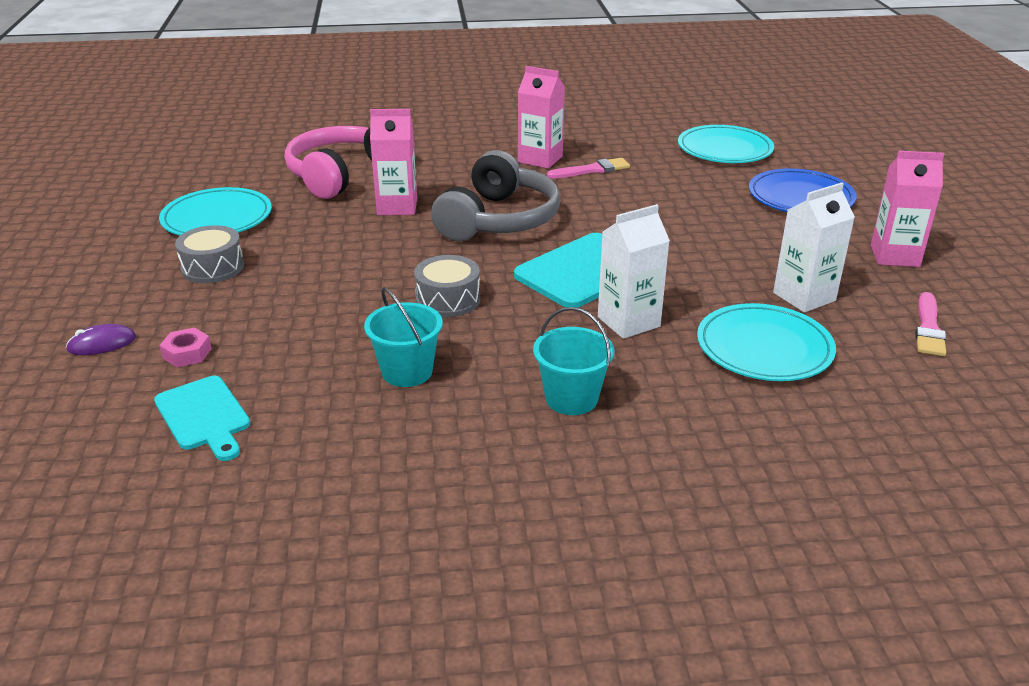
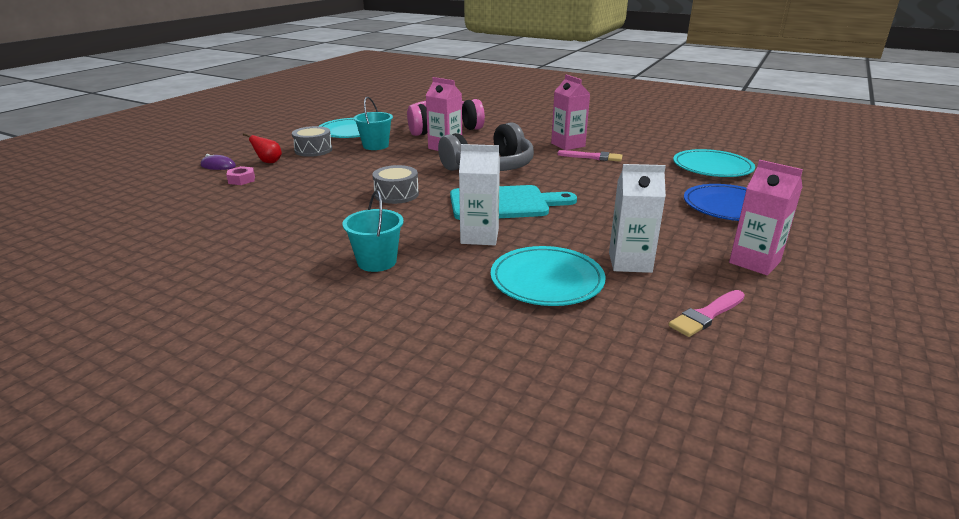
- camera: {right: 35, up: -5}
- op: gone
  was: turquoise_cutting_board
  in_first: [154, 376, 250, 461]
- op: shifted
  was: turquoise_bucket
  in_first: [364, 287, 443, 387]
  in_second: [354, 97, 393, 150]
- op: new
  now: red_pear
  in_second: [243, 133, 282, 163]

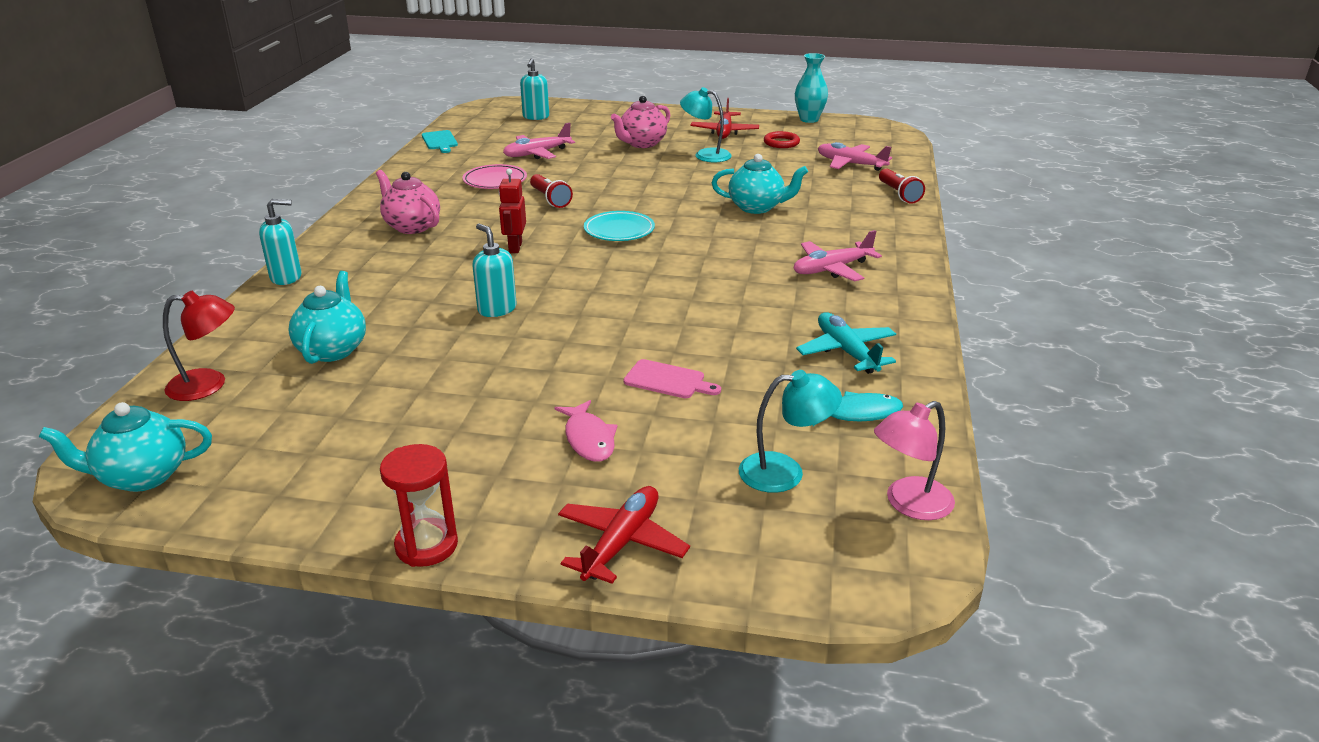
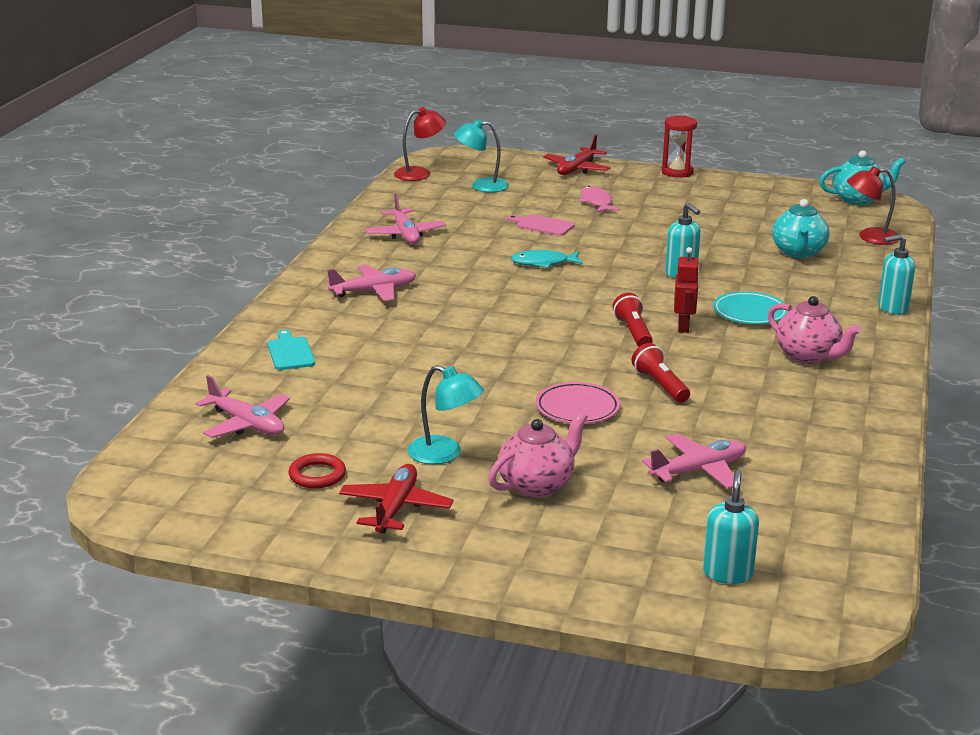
- camera: {right: -175, up: -5}
- op: shifted
  was: turquoise_cutting_board
  in_first: [422, 130, 458, 153]
  in_second: [268, 330, 315, 370]
- op: shifted
  was: pink_plate
  in_first: [463, 164, 527, 189]
  in_second: [535, 382, 620, 424]
- op: shifted
  was: turquoise_plate
  in_first: [584, 211, 655, 241]
  in_second: [713, 291, 788, 324]
- op: gone
  was: turquoise_teapot
  in_first: [712, 154, 808, 214]
- op: gone
  was: turquoise_vase
  in_first: [795, 53, 828, 123]
- op: repainted
  was: turquoise_plane
  now: pink_plane
  in_first: [796, 313, 896, 374]
  in_second: [365, 193, 446, 244]
- op: shifted
  was: turquoise_fish
  in_first: [813, 391, 903, 426]
  in_second: [511, 250, 583, 268]
- op: repainted
  was: pink_lamp
  now: red_lamp
  in_first: [874, 401, 955, 520]
  in_second: [394, 107, 446, 181]
- op: shifted
  was: red_flashlight
  in_first: [879, 169, 925, 204]
  in_second: [613, 293, 653, 347]

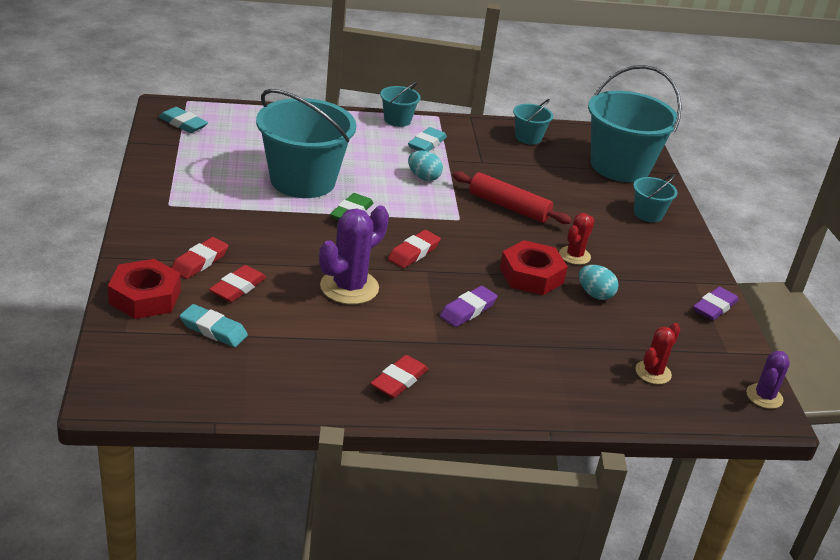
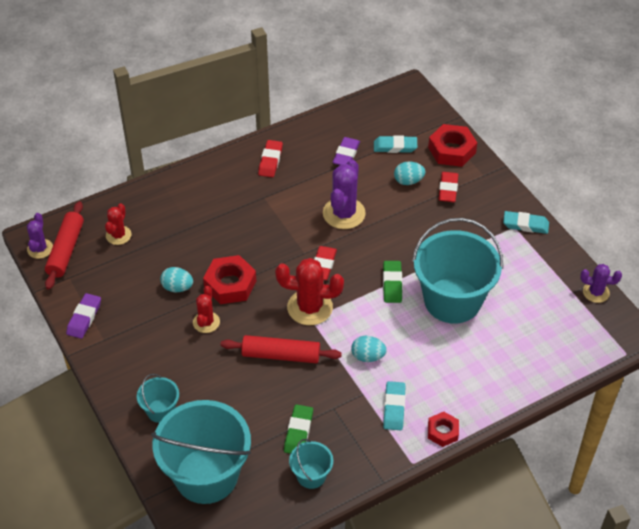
- camera: {right: 160, up: 15}
- op: shifted
  was: turquoise_eraser
  in_first: [159, 107, 208, 133]
  in_second: [503, 211, 549, 234]
- op: swapped
  was: red_eraser
  now: turquoise_egg
  in_first: [209, 265, 267, 302]
  in_second: [394, 161, 425, 185]
- op: swapped
  was: turquoise_bucket
  now: red_nut
  in_first: [380, 82, 421, 127]
  in_second: [428, 412, 459, 447]
- op: shifted
  was: purple_eraser
  in_first: [440, 286, 497, 327]
  in_second: [332, 137, 360, 165]
- op: new
  now: red_rolling_pin
  in_second: [45, 201, 84, 290]
- op: new
  now: red_cactus
  in_second: [275, 258, 344, 325]
- op: new
  now: green_eraser
  in_second: [284, 404, 313, 454]
- op: new
  now: purple_cactus
  in_second: [580, 264, 622, 303]

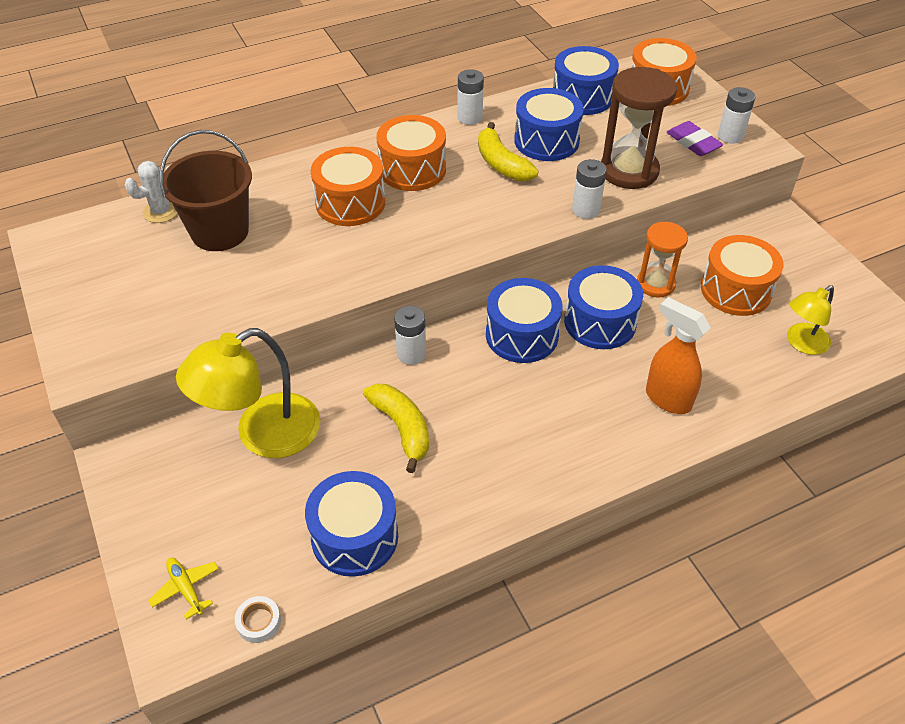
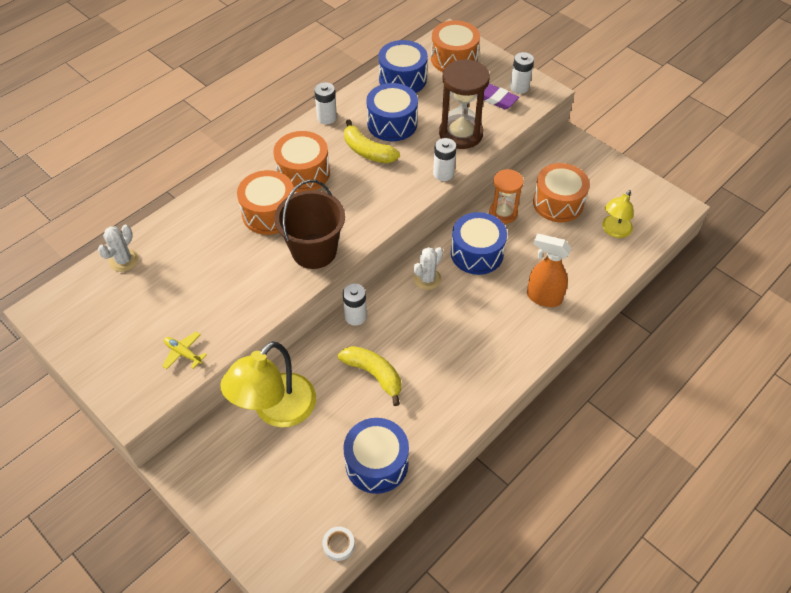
- camera: {right: -20, up: 5}
- op: shifted
  was: yellow_plane
  in_first: [148, 558, 219, 619]
  in_second: [162, 332, 207, 369]
- op: shifted
  was: brown_bucket
  in_first: [160, 130, 252, 251]
  in_second: [275, 180, 345, 269]
- op: swapped
  was: blue_drum
  now: white_cactus
  in_first: [486, 278, 563, 363]
  in_second: [414, 247, 443, 290]

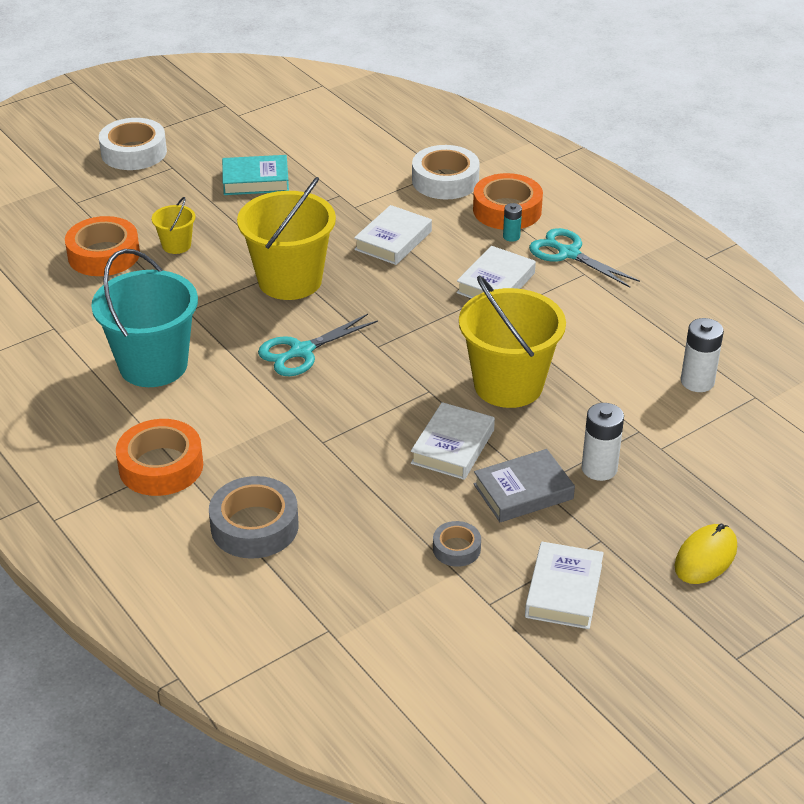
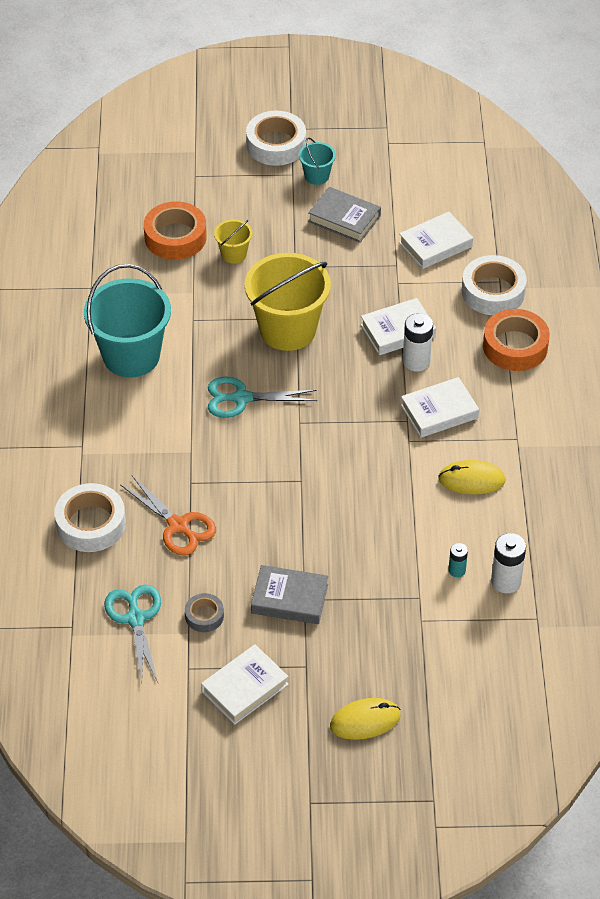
- camera: {right: 35, up: 10}
- op: gone
  was: orange_tape
  in_first: [116, 419, 203, 496]
- op: repainted
  was: grey_tape
  now: white_tape
  in_first: [209, 476, 299, 559]
  in_second: [54, 483, 126, 552]
- op: repainted
  was: turquoise_book
  now: grey_book
  in_first: [222, 155, 289, 195]
  in_second: [308, 187, 381, 242]
- op: shifted
  was: white_book
  in_first: [411, 402, 495, 480]
  in_second: [399, 212, 473, 269]
- op: gone
  was: yellow_bucket
  in_first: [459, 275, 566, 408]
- op: shifted
  was: turquoise_battery
  in_first: [503, 203, 522, 242]
  in_second: [449, 543, 468, 577]
- op: shifted
  was: turquoise_scissors
  in_first: [529, 228, 640, 288]
  in_second: [104, 585, 161, 685]
- op: shifted
  was: white_battery
  in_first: [582, 403, 624, 481]
  in_second: [403, 313, 433, 371]
- op: new
  now: orange_scissors
  in_second: [120, 476, 216, 555]
- op: new
  now: turquoise_bucket
  in_second: [299, 137, 336, 185]
- op: new
  now: yellow_mouse
  in_second: [438, 460, 506, 495]

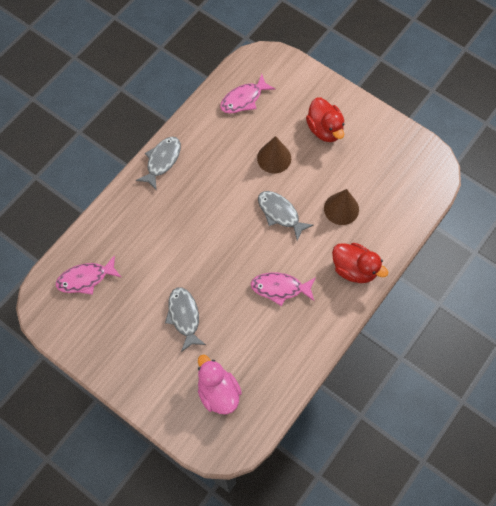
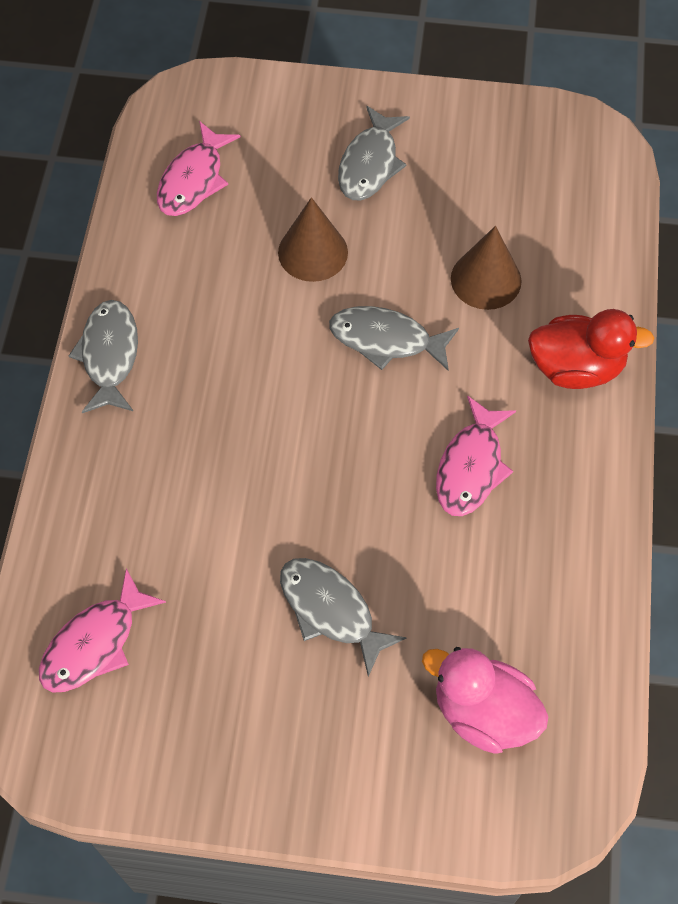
- camera: {right: -30, up: -5}
- op: rotated
  was: pink_fish
  in_first: [251, 273, 316, 306]
  in_second: [436, 396, 516, 516]
  clockwise: -45
- op: swapped
  was: red_duck
  now: grey_fish
  in_first: [306, 98, 344, 142]
  in_second: [338, 106, 410, 200]

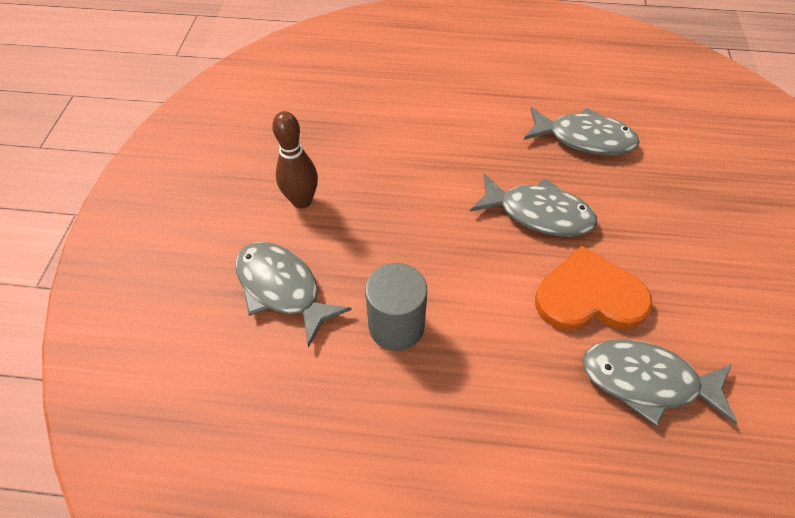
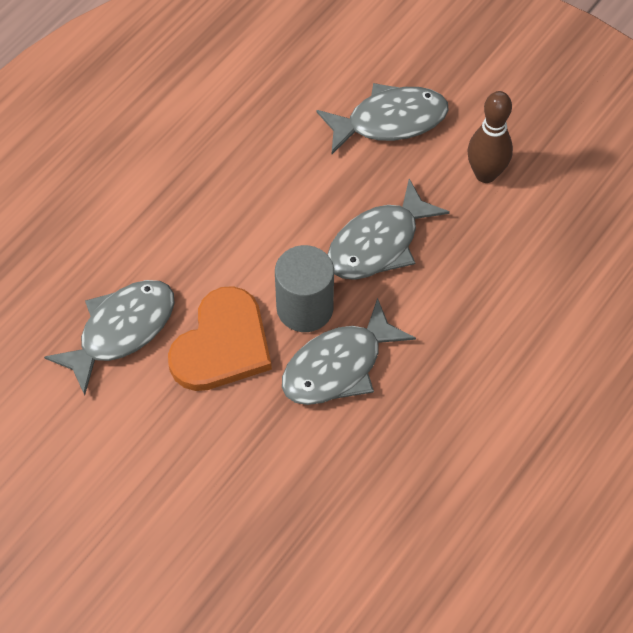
- camera: {right: 120, up: 5}
- op: shifted
  was: grey_cylinder
  in_first: [365, 263, 427, 351]
  in_second: [275, 245, 334, 332]
- op: shifted
  was: grey_fish
  in_first: [524, 107, 640, 155]
  in_second: [327, 179, 450, 280]

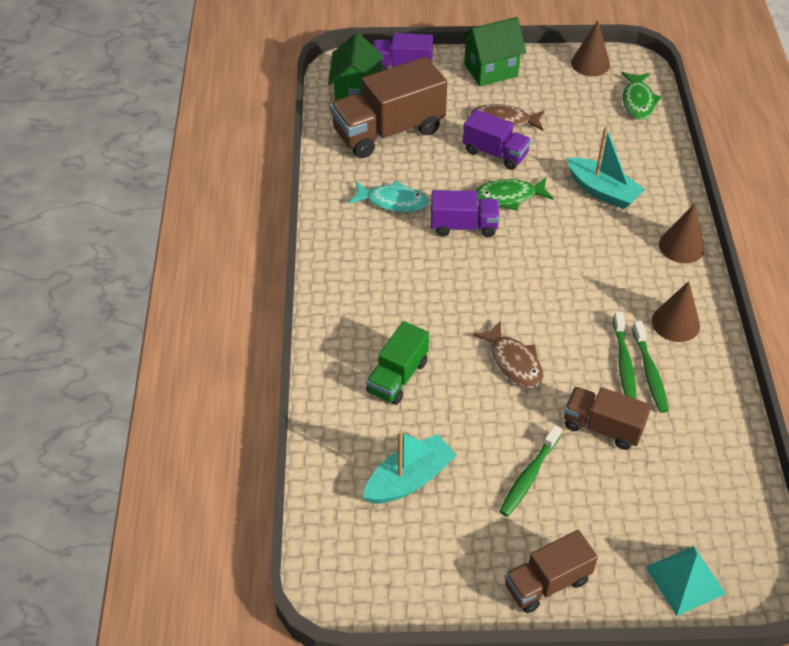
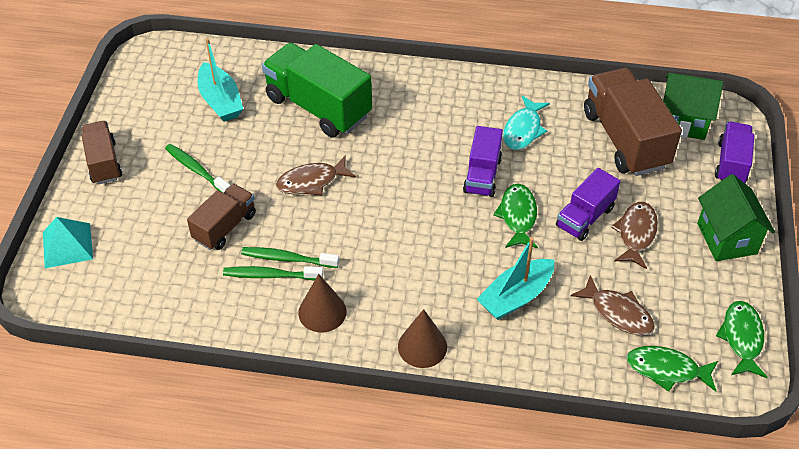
- camera: {right: 100, up: 0}
- op: scaled
  was: green_truck
  in_first: [366, 321, 429, 405]
  in_second: [262, 43, 372, 137]
  ratio: 1.73
- op: swapped
  was: brown_cone
  now: green_fish
  in_first: [571, 21, 610, 76]
  in_second: [716, 301, 768, 378]
- op: new
  now: brown_fish
  in_second: [571, 275, 655, 336]

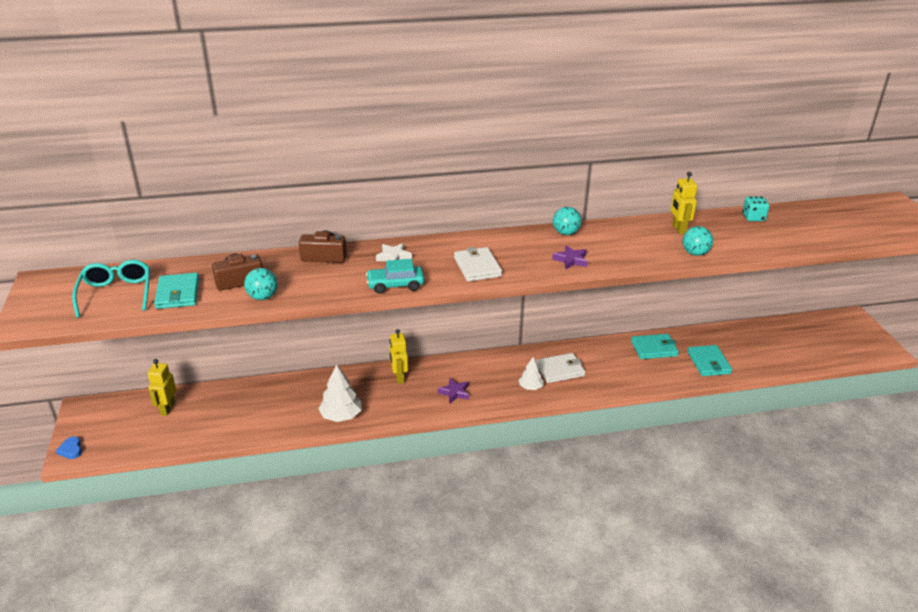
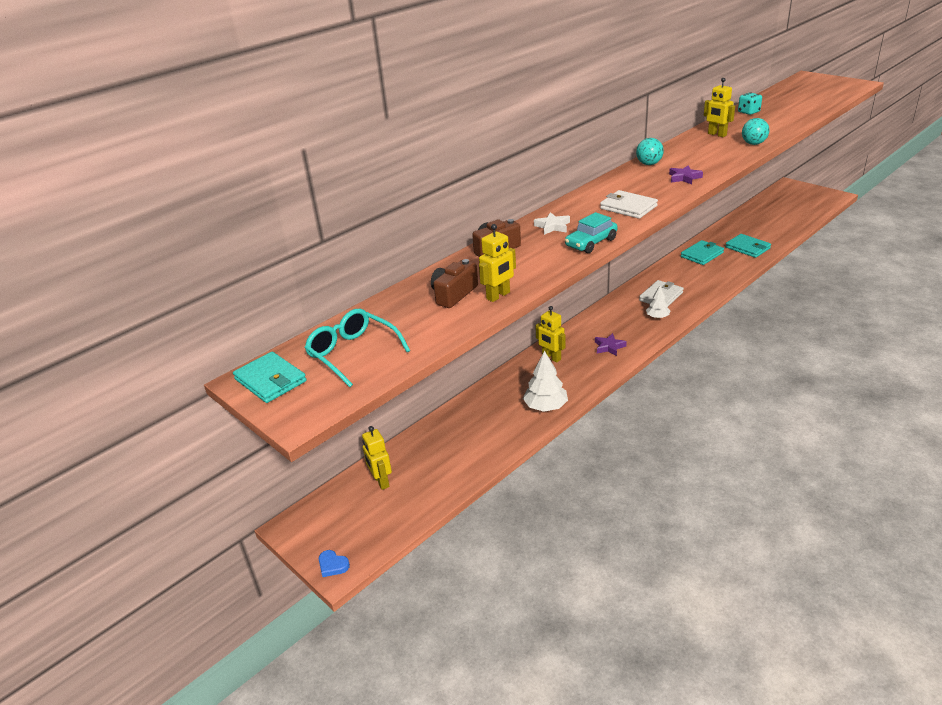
- camera: {right: -30, up: 0}
- op: shifted
  was: turquoise_wallet
  in_first: [154, 273, 199, 309]
  in_second: [233, 352, 307, 403]
- op: swapped
  was: turquoise_ball
  now: yellow_robot
  in_first: [244, 268, 278, 300]
  in_second: [479, 224, 516, 302]

